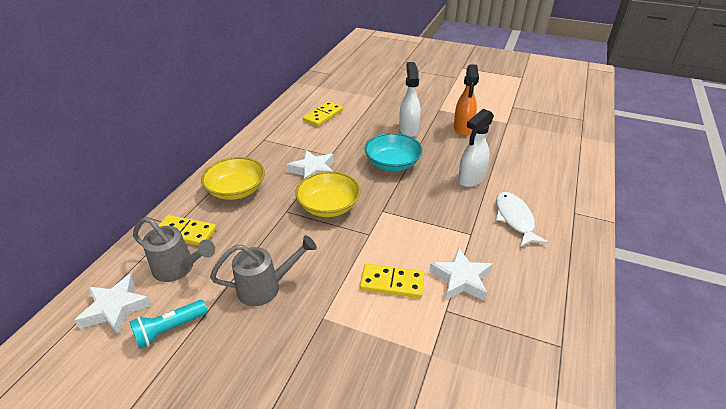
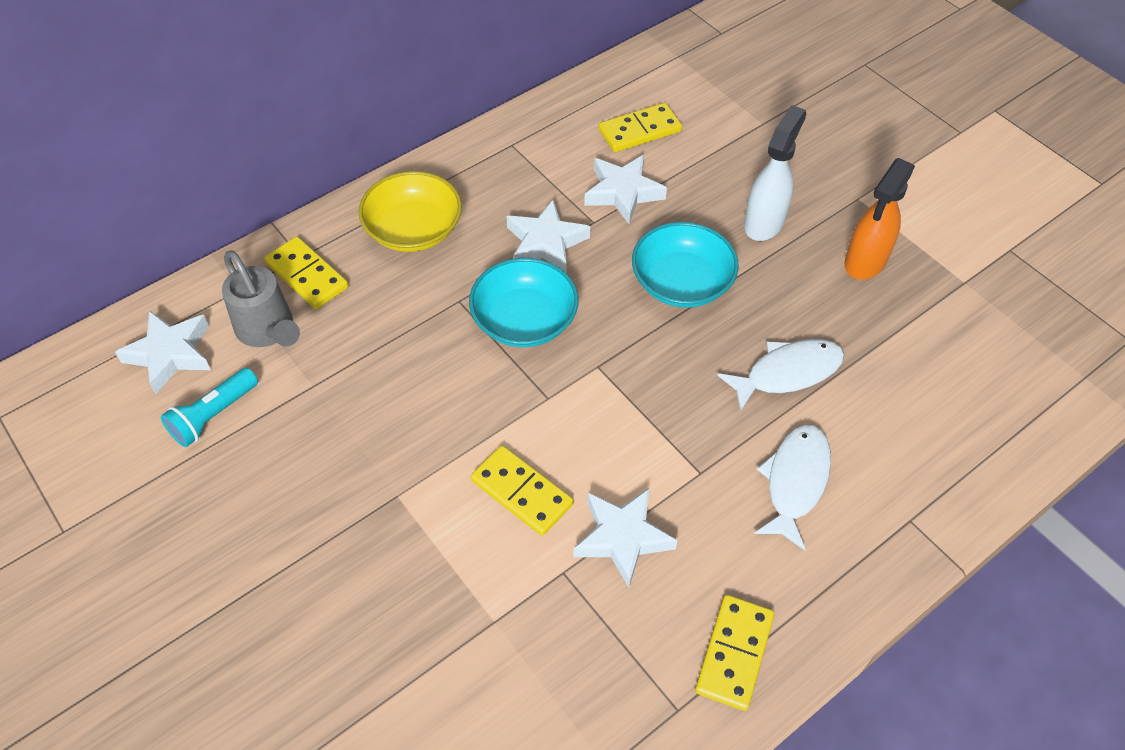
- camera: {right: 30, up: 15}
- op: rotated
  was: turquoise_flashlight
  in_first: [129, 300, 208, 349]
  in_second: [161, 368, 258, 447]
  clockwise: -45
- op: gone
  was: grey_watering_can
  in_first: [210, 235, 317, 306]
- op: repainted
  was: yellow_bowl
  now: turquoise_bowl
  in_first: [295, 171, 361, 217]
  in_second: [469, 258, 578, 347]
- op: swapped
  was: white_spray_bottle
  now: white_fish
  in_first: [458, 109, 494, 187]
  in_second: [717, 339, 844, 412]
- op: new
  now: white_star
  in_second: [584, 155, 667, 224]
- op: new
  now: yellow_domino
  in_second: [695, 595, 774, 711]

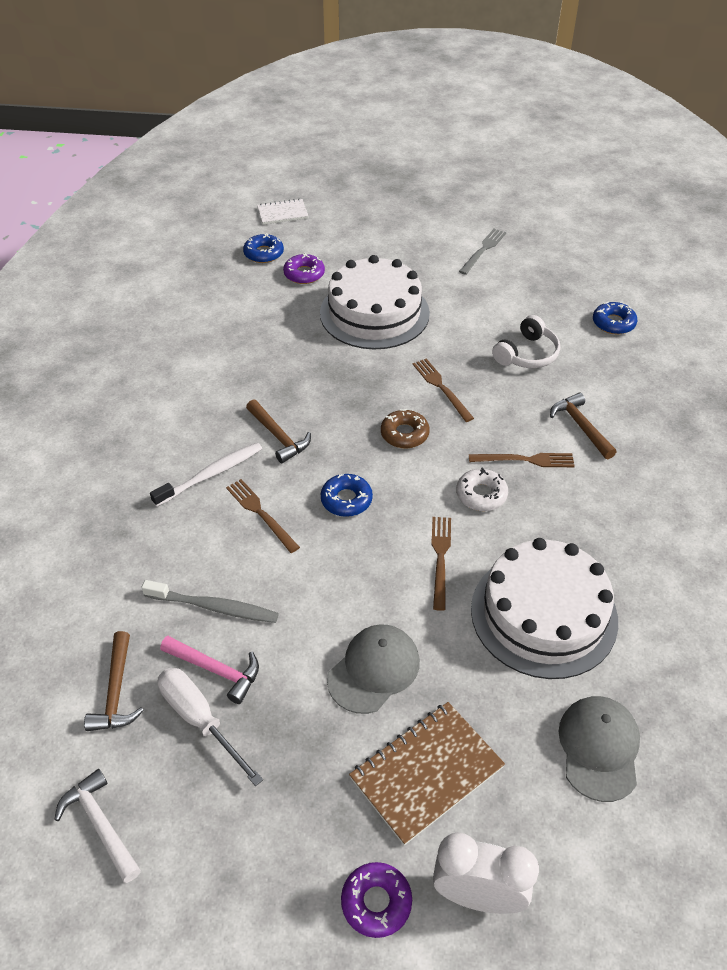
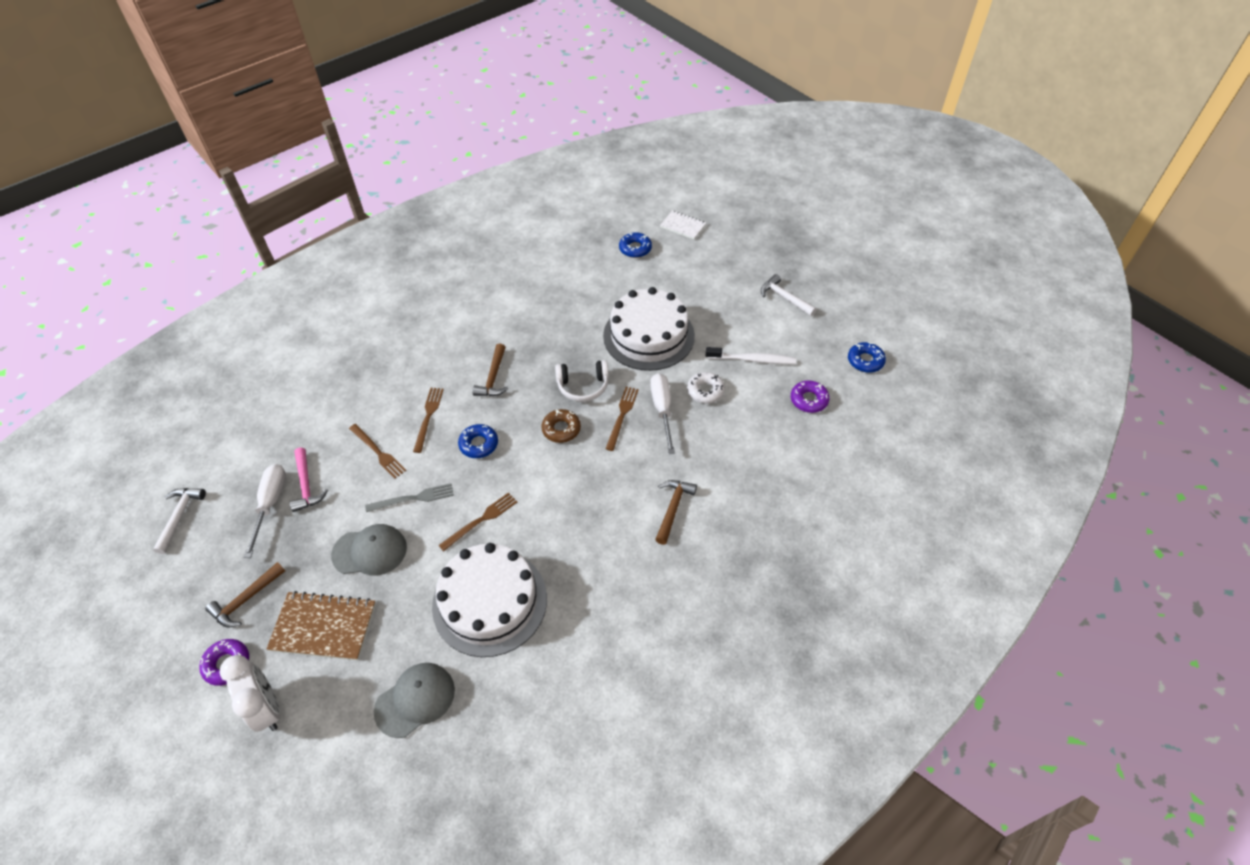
- camera: {right: 45, up: 5}
- op: shifted
  was: brown_hammer
  in_first: [84, 631, 144, 731]
  in_second: [205, 562, 285, 627]
- op: gone
  was: grey_toothbrush
  in_first: [141, 580, 279, 623]
- op: shifted
  was: white_toothbrush
  in_first: [150, 442, 262, 507]
  in_second: [706, 347, 796, 364]
- op: shifted
  was: purple_donut
  in_first: [283, 253, 325, 284]
  in_second: [791, 380, 830, 413]
- op: shifted
  was: white_donut
  in_first: [456, 467, 508, 511]
  in_second: [687, 372, 725, 404]
- op: shifted
  was: grey_fork
  in_first: [459, 229, 506, 275]
  in_second: [365, 483, 454, 512]
- op: shifted
  was: brown_fork
  in_first: [469, 453, 575, 467]
  in_second: [349, 424, 407, 479]
- op: shifted
  was: white_headphones
  in_first: [492, 315, 560, 368]
  in_second: [555, 360, 609, 402]
- op: shifted
  was: blue_donut
  in_first: [593, 301, 637, 335]
  in_second: [848, 342, 886, 373]
- op: new
  now: white_screwdriver
  in_second: [650, 373, 675, 454]
- op: new
  now: white_hammer
  in_second: [761, 274, 817, 316]

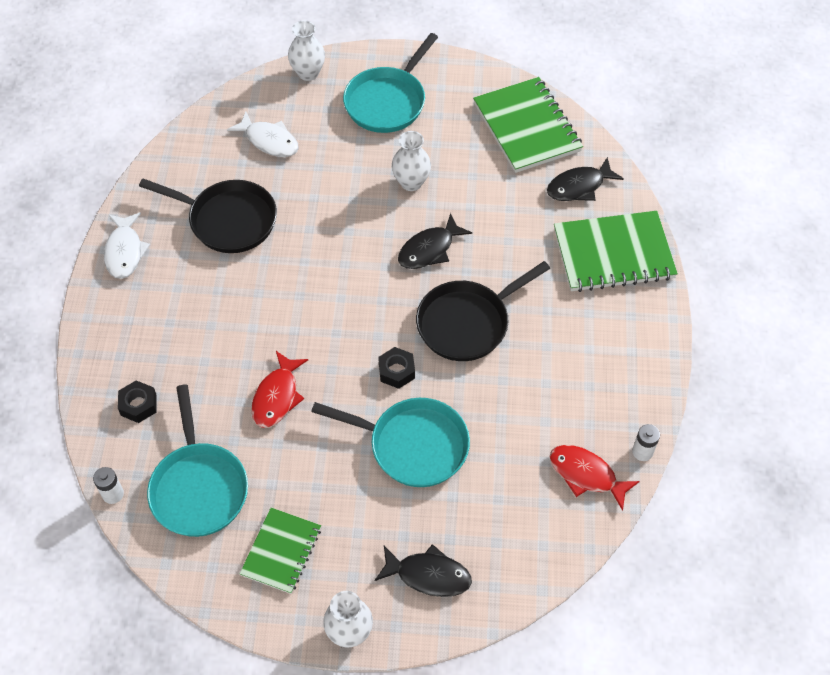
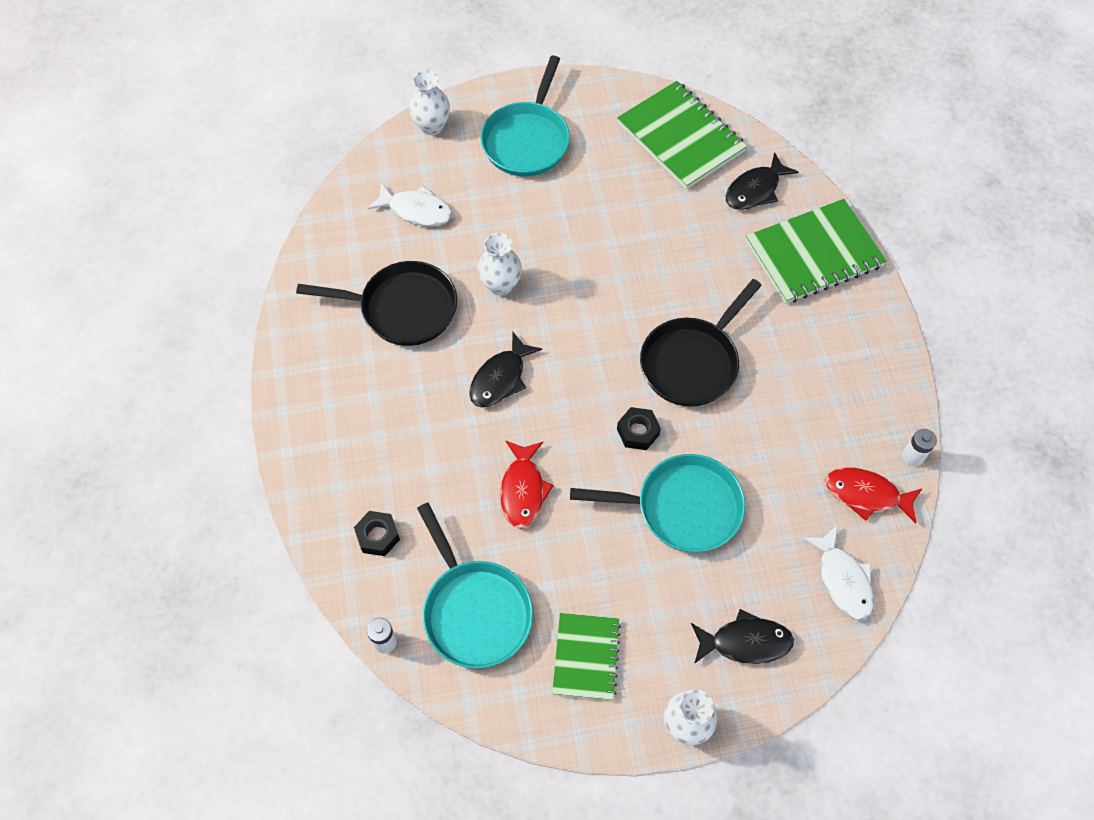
- camera: {right: -15, up: 5}
- op: shifted
  was: white_fish
  in_first: [104, 212, 150, 279]
  in_second: [802, 525, 874, 620]
- op: shifted
  was: white_vase
  in_first: [392, 131, 431, 191]
  in_second: [478, 233, 522, 296]
- op: shifted
  was: black_fish
  in_first: [398, 213, 472, 269]
  in_second: [469, 332, 542, 408]

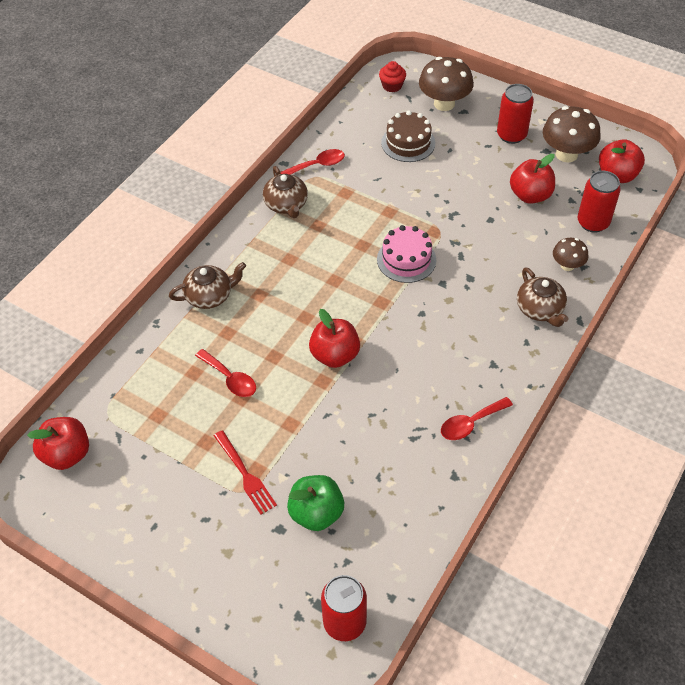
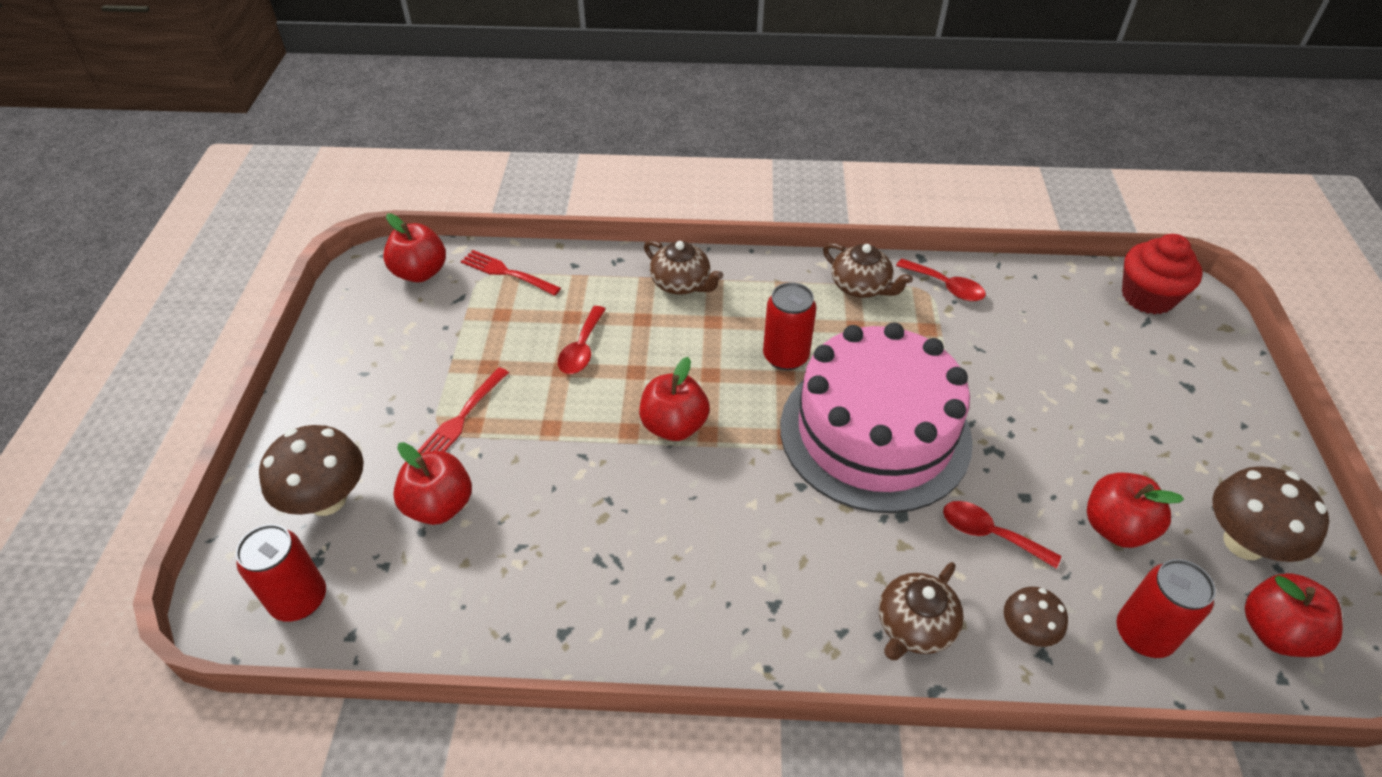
- camera: {right: 60, up: -5}
- op: rotated
  was: brown_teapot
  in_first: [263, 166, 308, 218]
  in_second: [823, 243, 913, 298]
  clockwise: -90
- op: repainted
  was: green_apple
  now: red_apple
  in_first: [287, 475, 344, 531]
  in_second: [393, 442, 472, 525]
- op: scaled
  was: pink_cake
  in_first: [377, 225, 436, 283]
  in_second: [780, 323, 973, 513]
  ratio: 2.16
- op: scaled
  was: red_cupcake
  in_first: [379, 61, 406, 92]
  in_second: [1122, 234, 1203, 315]
  ratio: 1.76
- op: gone
  was: brown_cake
  in_first: [381, 111, 435, 162]
- op: shifted
  was: brown_mushroom
  in_first: [419, 57, 474, 111]
  in_second: [259, 425, 364, 516]
- op: shifted
  was: red_spoon
  in_first: [441, 397, 513, 440]
  in_second: [943, 501, 1061, 569]
- op: shifted
  was: red_can
  in_first: [497, 84, 534, 144]
  in_second: [763, 282, 816, 370]
- op: new
  now: red_fork
  in_second: [461, 250, 561, 296]

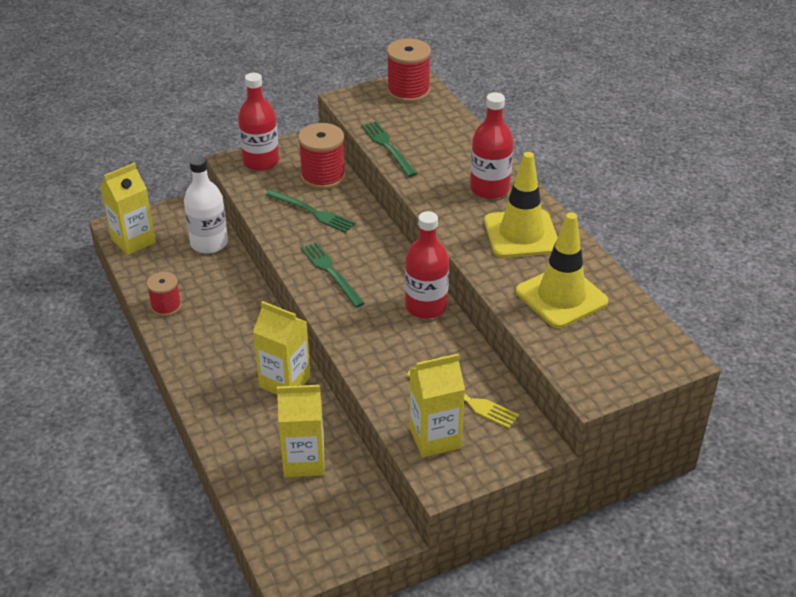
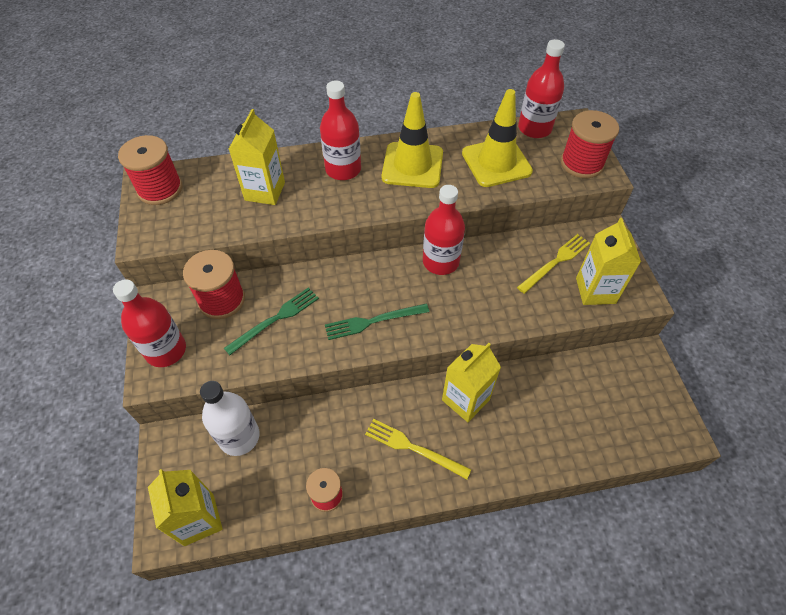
- camera: {right: -75, up: 15}
- op: shifted
  was: yellow_carton
  in_first: [277, 385, 325, 477]
  in_second: [229, 109, 285, 205]
- op: gone
  was: green_fork
  in_first: [361, 121, 417, 177]
- op: new
  now: yellow_fork
  in_second: [365, 419, 472, 479]
- op: new
  now: red_bottle
  in_second: [518, 39, 565, 138]
- op: new
  now: red_spool
  in_second: [561, 110, 619, 178]

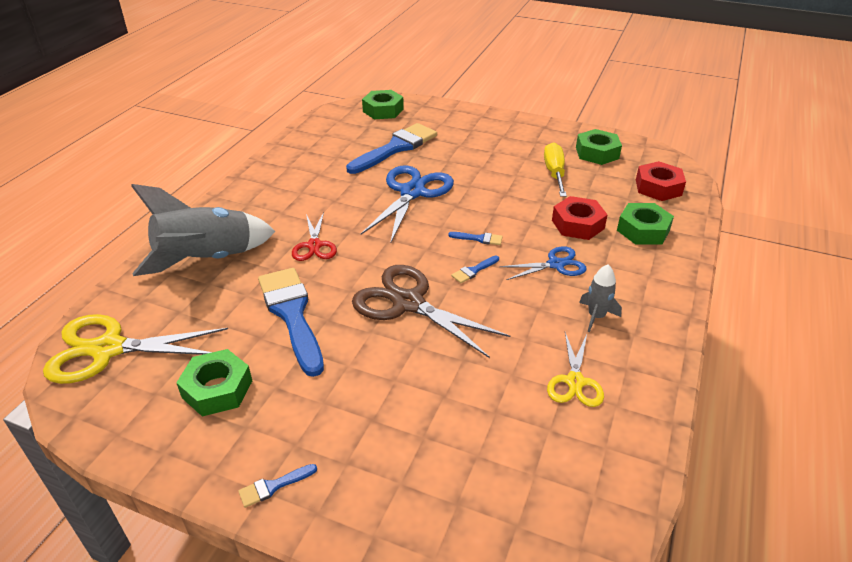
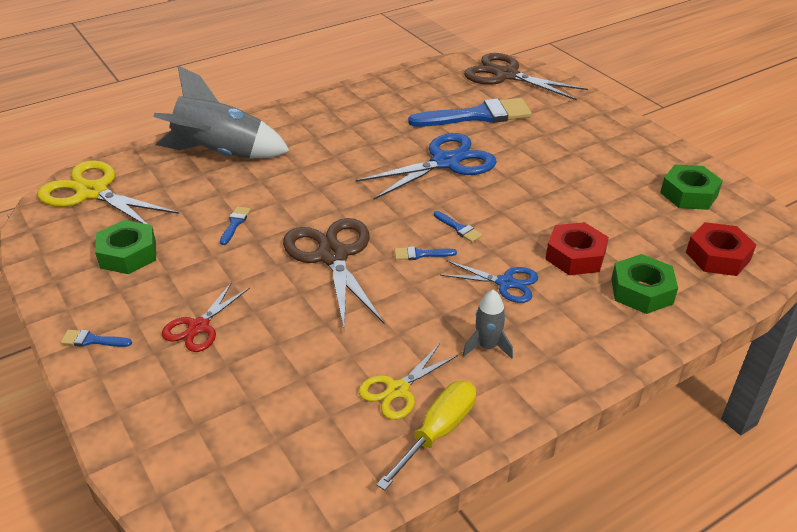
- camera: {right: 35, up: 0}
- op: scaled
  was: blue_brush
  in_first: [258, 268, 324, 377]
  in_second: [220, 206, 251, 245]
  ratio: 0.4
- op: shifted
  was: red_scissors
  in_first: [292, 212, 337, 261]
  in_second: [162, 282, 250, 352]
- op: swapped
  was: green_nut
  now: brown_scissors
  in_first: [362, 90, 404, 119]
  in_second: [464, 53, 588, 100]
- op: shifted
  was: yellow_screwdriver
  in_first: [544, 142, 567, 197]
  in_second: [376, 381, 476, 491]

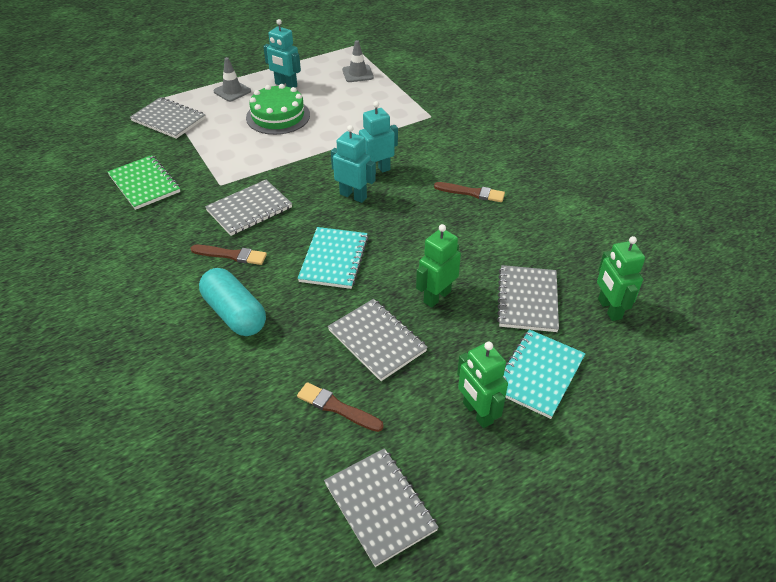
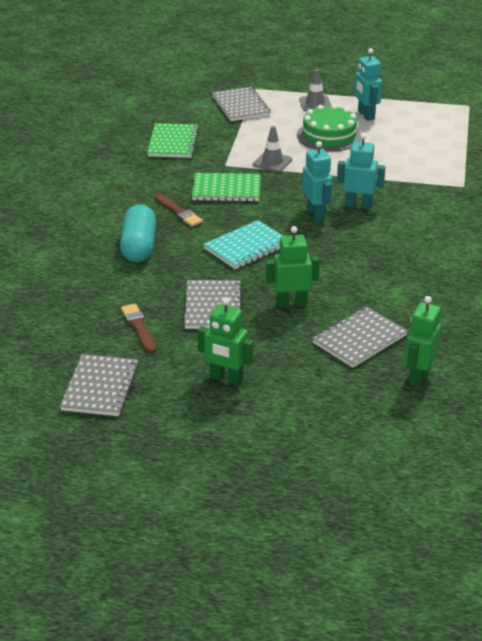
- camera: {right: 40, up: -10}
- op: repainted
  was: grey_notebook
  now: green_notebook
  in_first: [205, 180, 292, 236]
  in_second: [192, 173, 261, 202]
- op: shifted
  was: grey_traffic_cone
  in_first: [342, 40, 374, 82]
  in_second: [253, 126, 292, 172]
- op: gone
  was: brown_brush
  in_first: [434, 182, 505, 202]
- op: rotated
  was: green_robot
  in_first: [457, 342, 508, 428]
  in_second: [198, 298, 253, 386]
  clockwise: -75
- op: gone
  was: turquoise_notebook
  in_first: [503, 329, 586, 419]

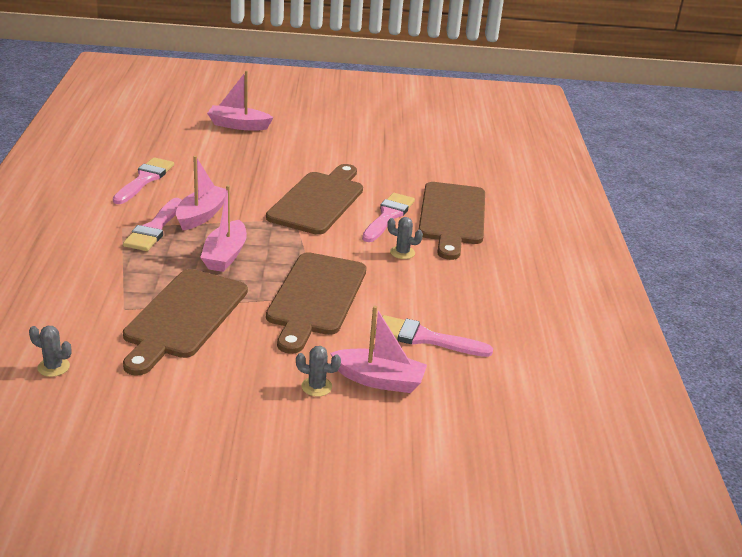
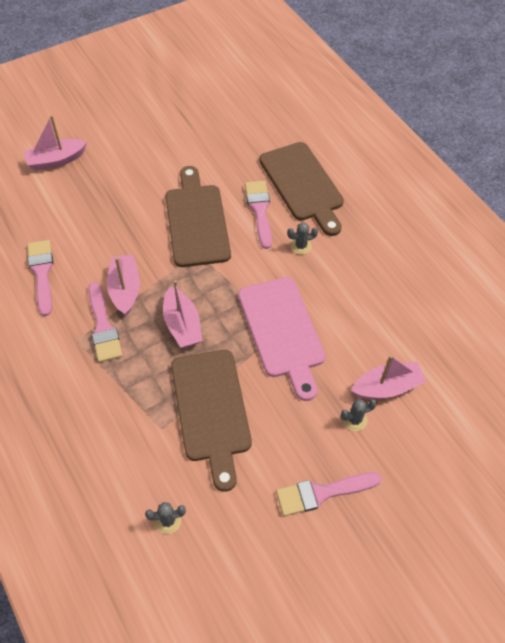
- camera: {right: -30, up: 25}
- op: repainted
  was: brown_cutting_board
  now: pink_cutting_board
  in_first: [266, 252, 366, 354]
  in_second: [238, 277, 325, 401]
- op: shifted
  was: pink_brush
  in_first: [375, 315, 493, 357]
  in_second: [276, 472, 382, 516]

